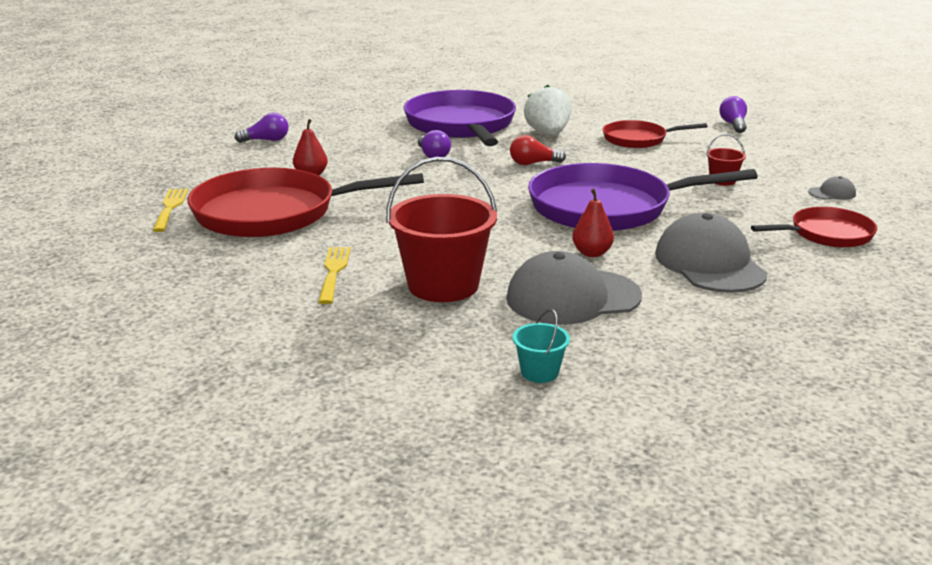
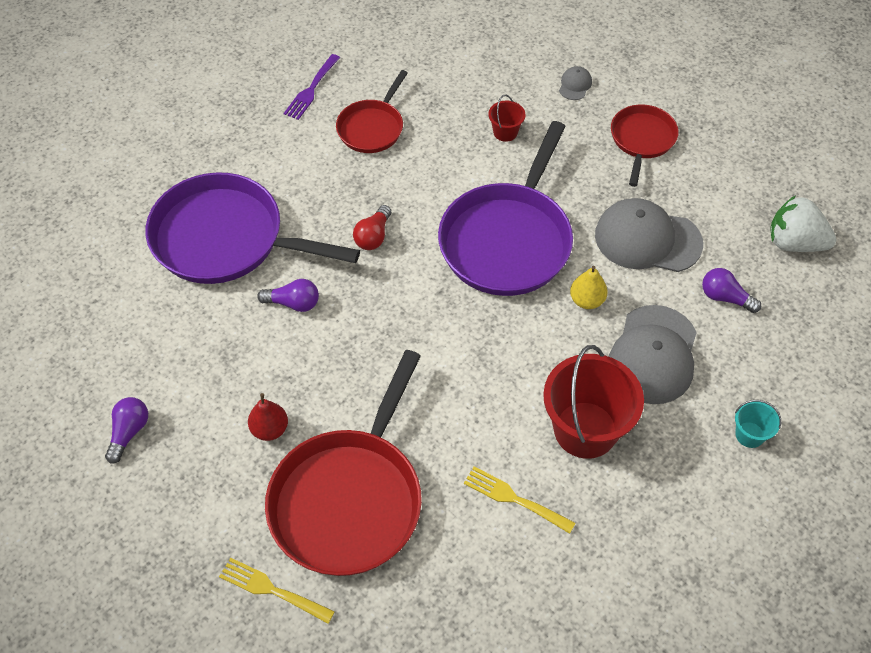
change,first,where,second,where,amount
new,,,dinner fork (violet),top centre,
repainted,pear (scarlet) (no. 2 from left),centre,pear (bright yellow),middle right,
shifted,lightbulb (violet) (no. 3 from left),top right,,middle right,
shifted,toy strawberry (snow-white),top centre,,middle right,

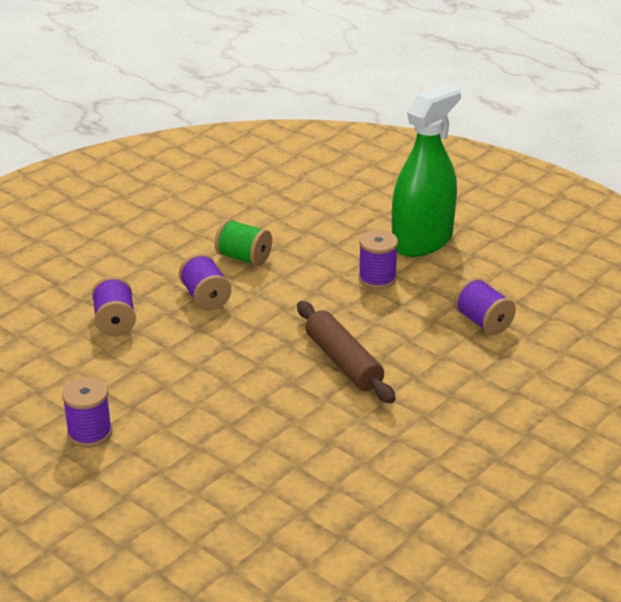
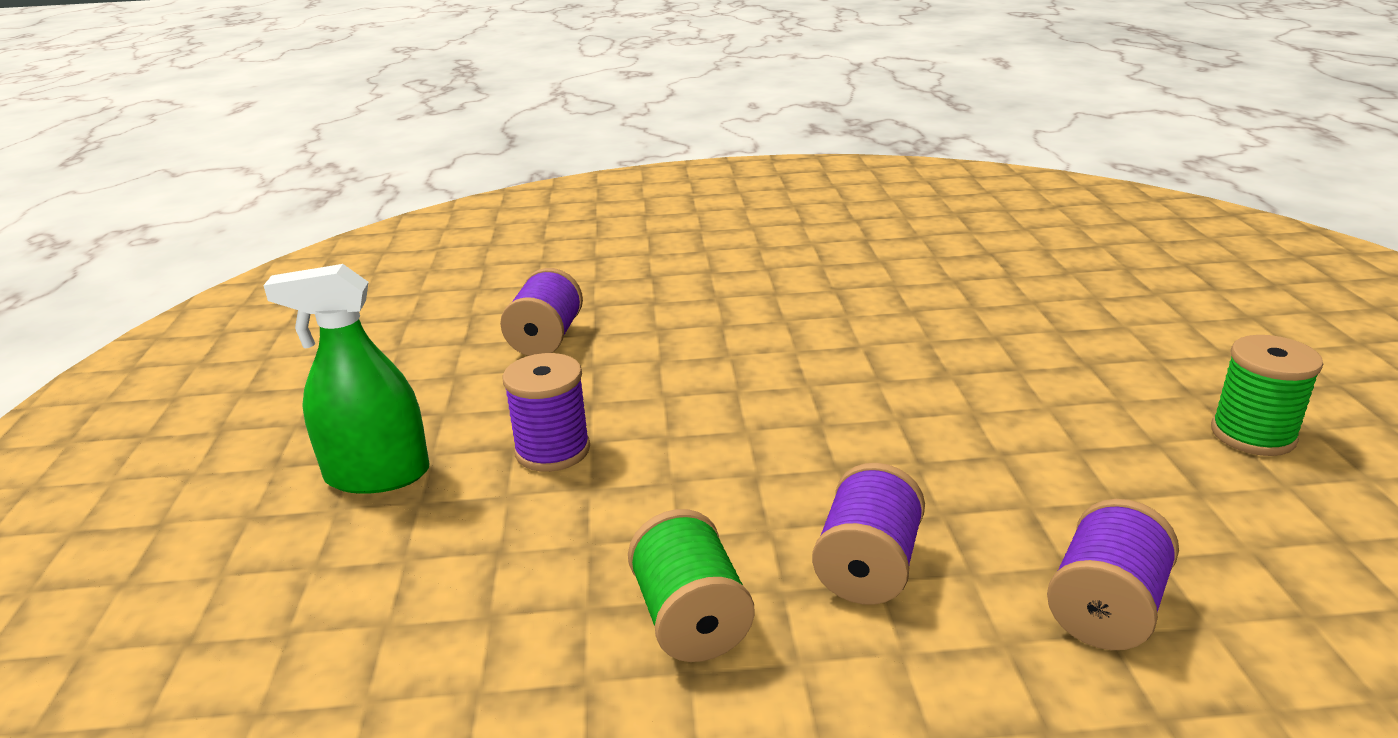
change,first,where,second,where,amount
scaled,sprayer (emerald),top right,,middle left,x0.66
repainted,reel of thread (violet) (no. 1 from left),bottom left,reel of thread (emerald) (no. 2 from left),middle right,
gone,rolling pin (russet),centre,,,

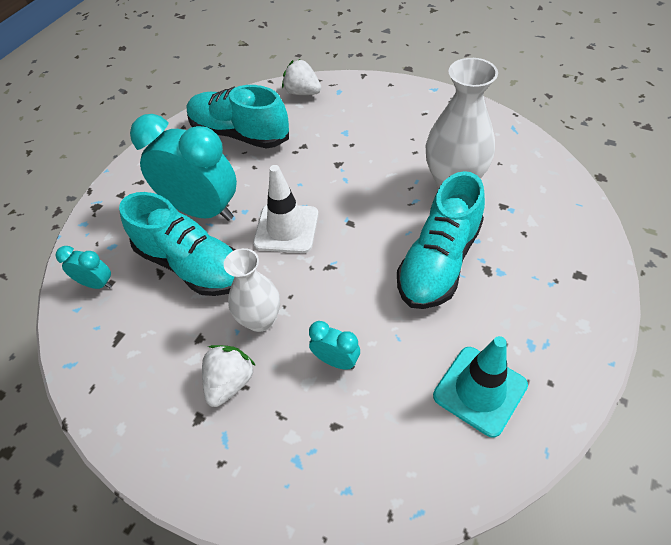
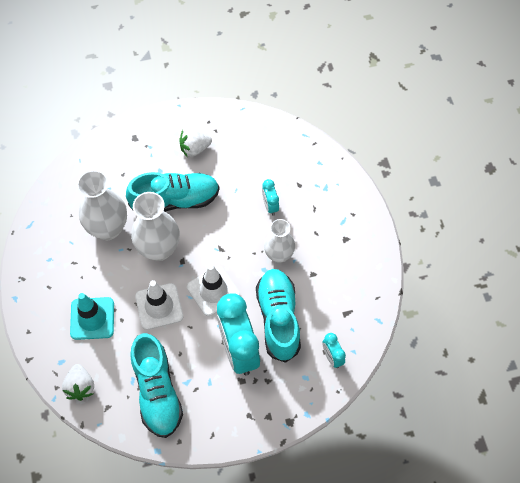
change,first,where,second,where,amount
shifted,road cone (turquoise),bottom right,,middle left,
new,,,tall vase (snow-white) (no. 2 from left),middle left,
new,,,road cone (snow-white) (no. 1 from left),middle left,
shifted,toy strawberry (snow-white) (no. 1 from left in the first image),bottom centre,toy strawberry (snow-white) (no. 2 from left),top centre,

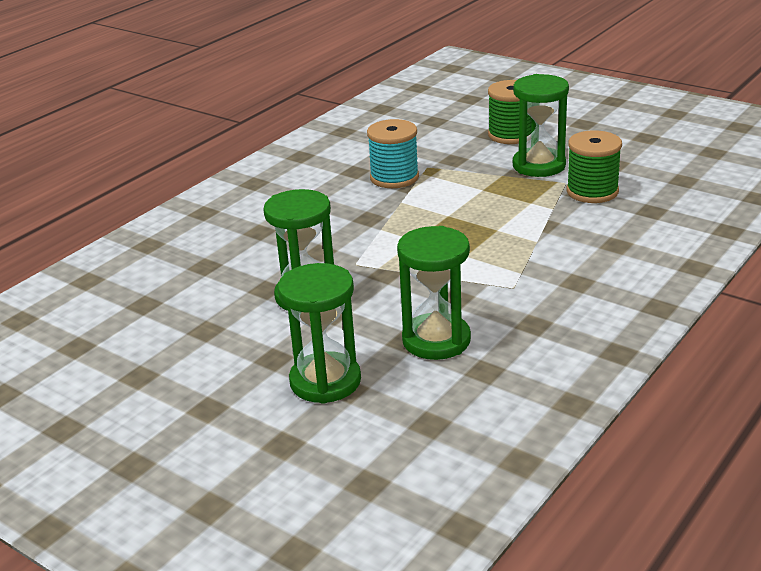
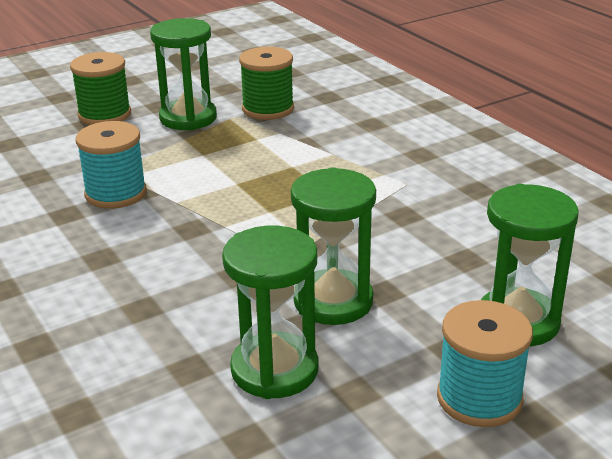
change,first,where,second,where,amount
shifted,hourglass (emerald) (no. 3 from left in the first image),centre,hourglass (emerald) (no. 2 from left),bottom centre,
new,,,reel of thread (turquoise) (no. 2 from left),bottom right,

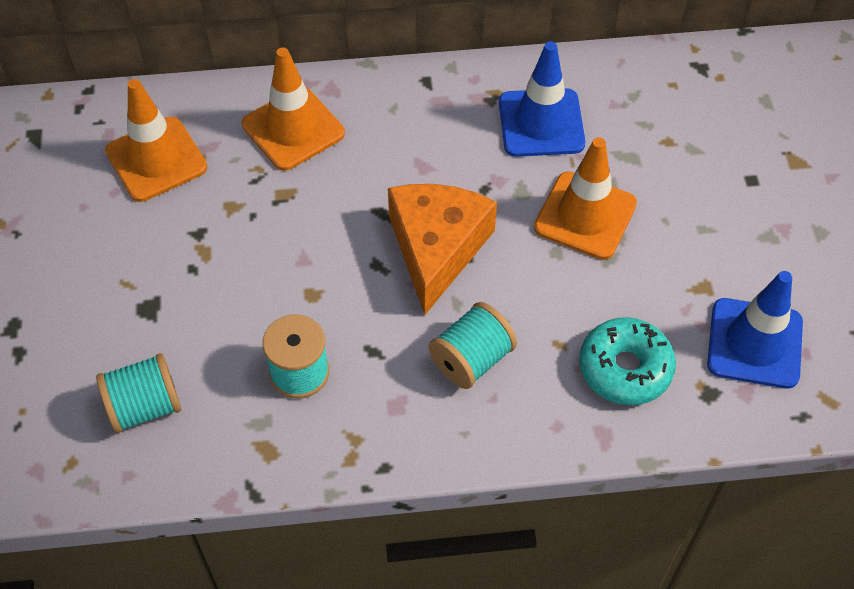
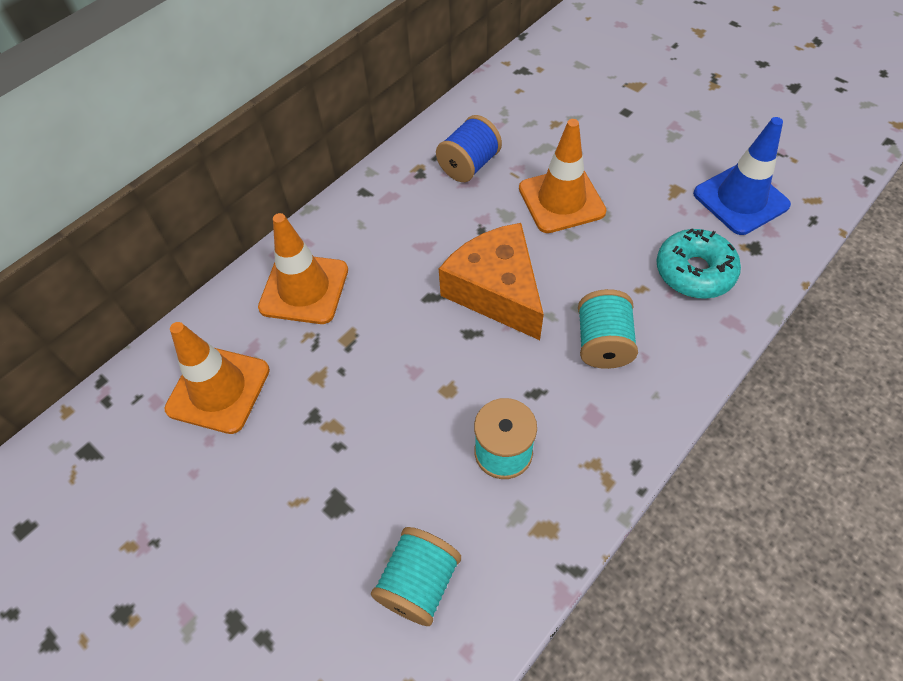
change,first,where,second,where,amount
swapped,road cone (blue) (no. 1 from left),top centre,reel of thread (blue),top centre,

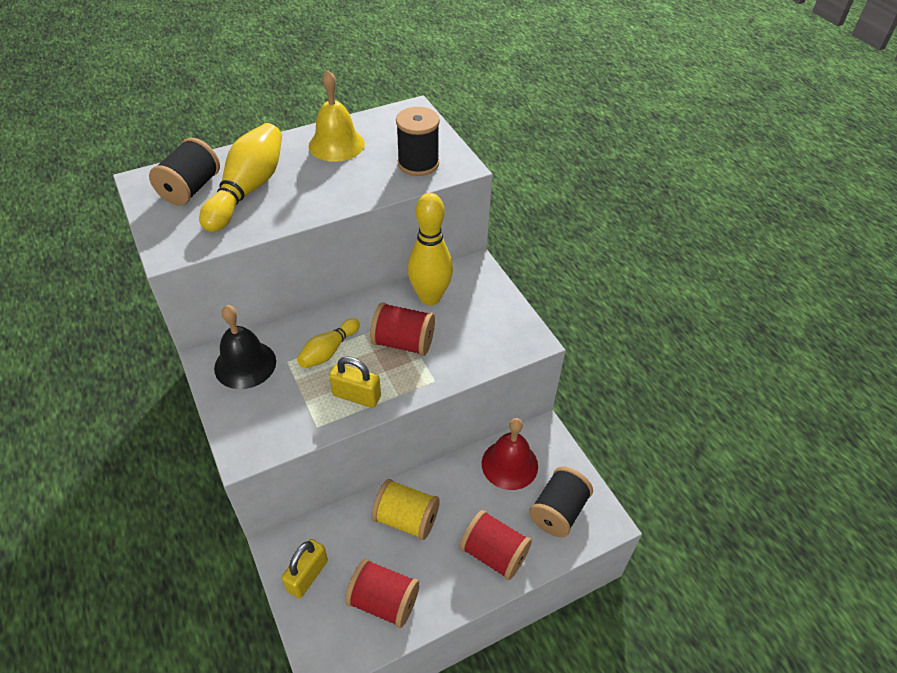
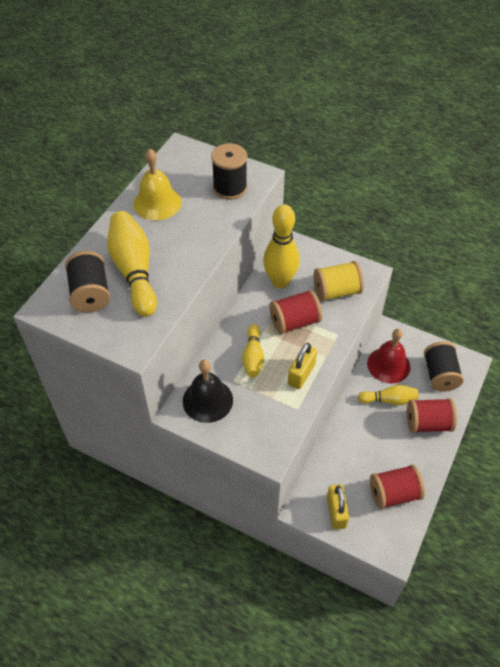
change,first,where,second,where,amount
rotated,padlock (bright yellow) (no. 2 from left in the first image),centre,padlock (bright yellow) (no. 1 from left),centre,45 degrees counterclockwise
shifted,reel of thread (bright yellow),bottom centre,,middle right,
new,,,skittle (bright yellow) (no. 4 from left),middle right,

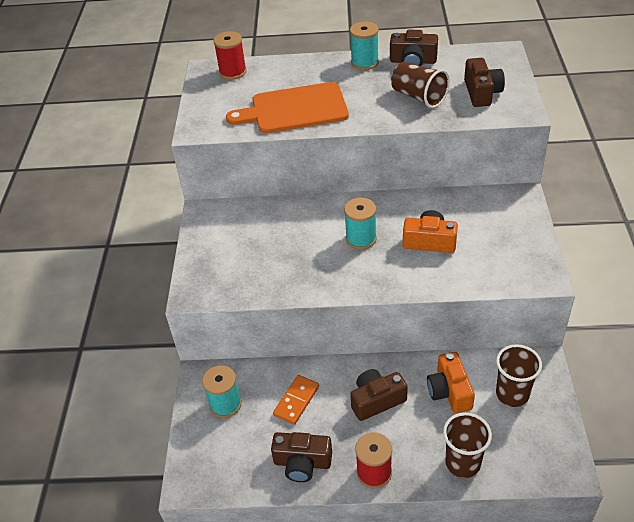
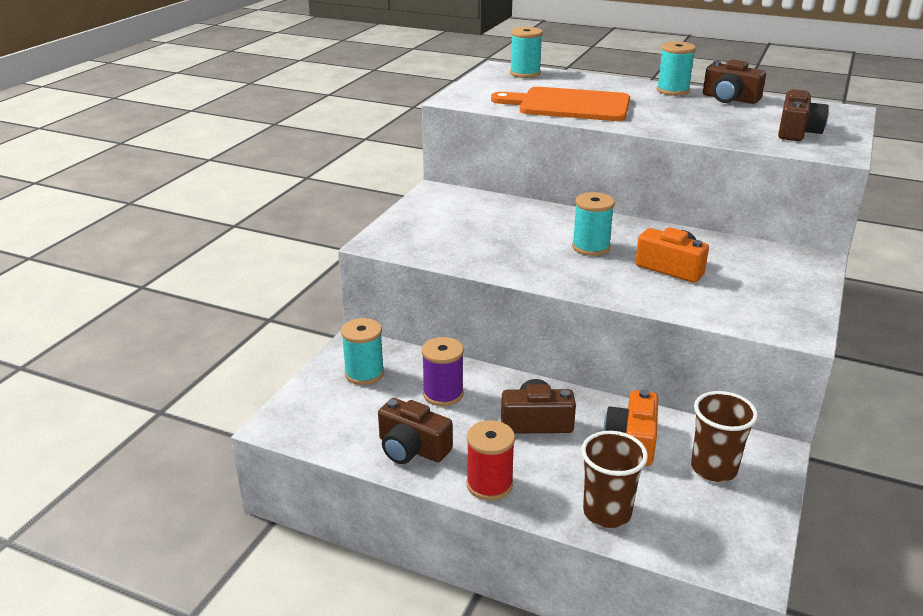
change,first,where,second,where,amount
swapped,domino (bright orange),bottom centre,reel of thread (violet),centre,
repainted,reel of thread (scarlet) (no. 1 from left),top centre,reel of thread (turquoise) (no. 2 from left),top centre,
gone,tumbler (russet) (no. 1 from left),top centre,,,

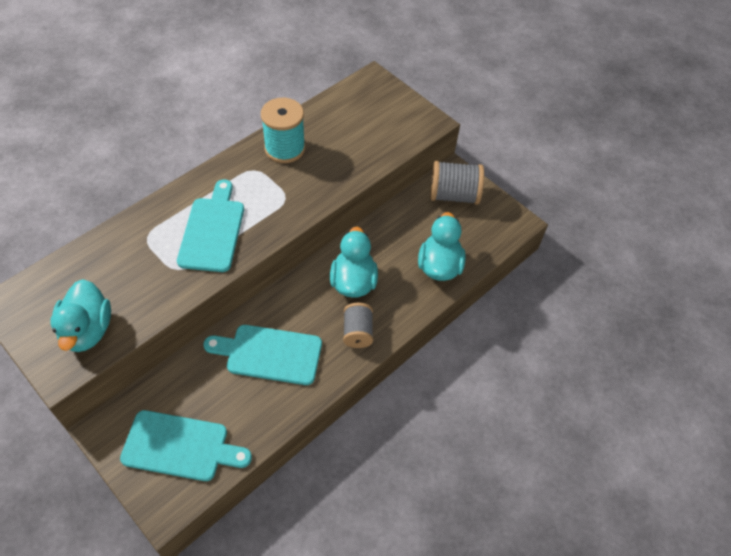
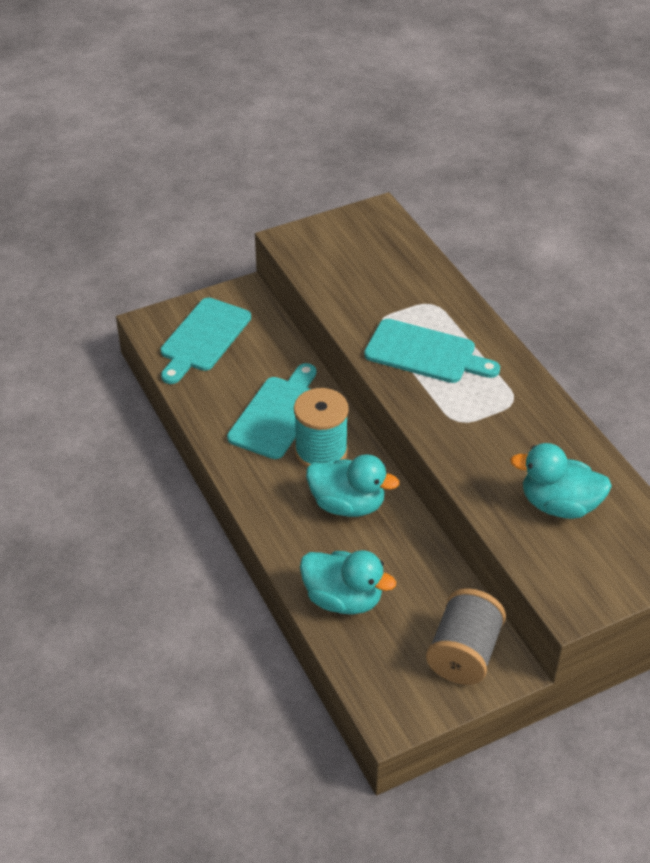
change,first,where,second,where,amount
shifted,reel of thread (turquoise),top centre,,centre,
shifted,toy duck (turquoise) (no. 1 from left in the first image),middle left,toy duck (turquoise) (no. 3 from left),middle right,
gone,reel of thread (ash-grey) (no. 1 from left),centre,,,

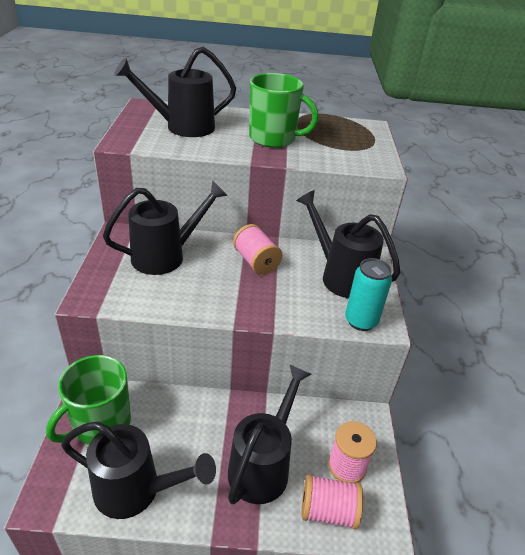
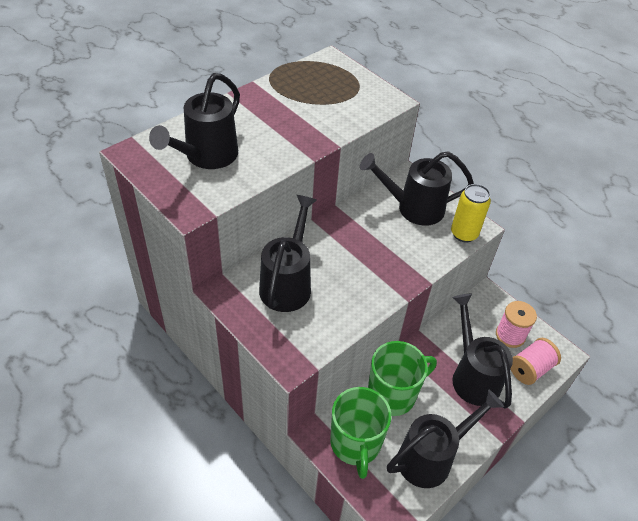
change,first,where,second,where,amount
shifted,coffee mug (emerald) (no. 2 from left),top centre,,bottom centre,
repainted,soda can (turquoise),middle right,soda can (bright yellow),middle right,
gone,reel of thread (rosy) (no. 1 from left),centre,,,

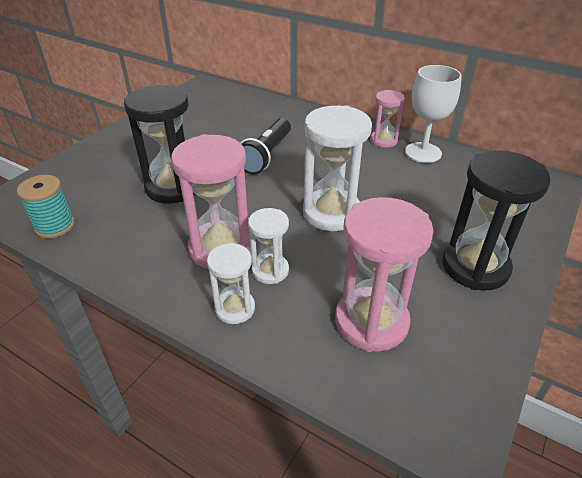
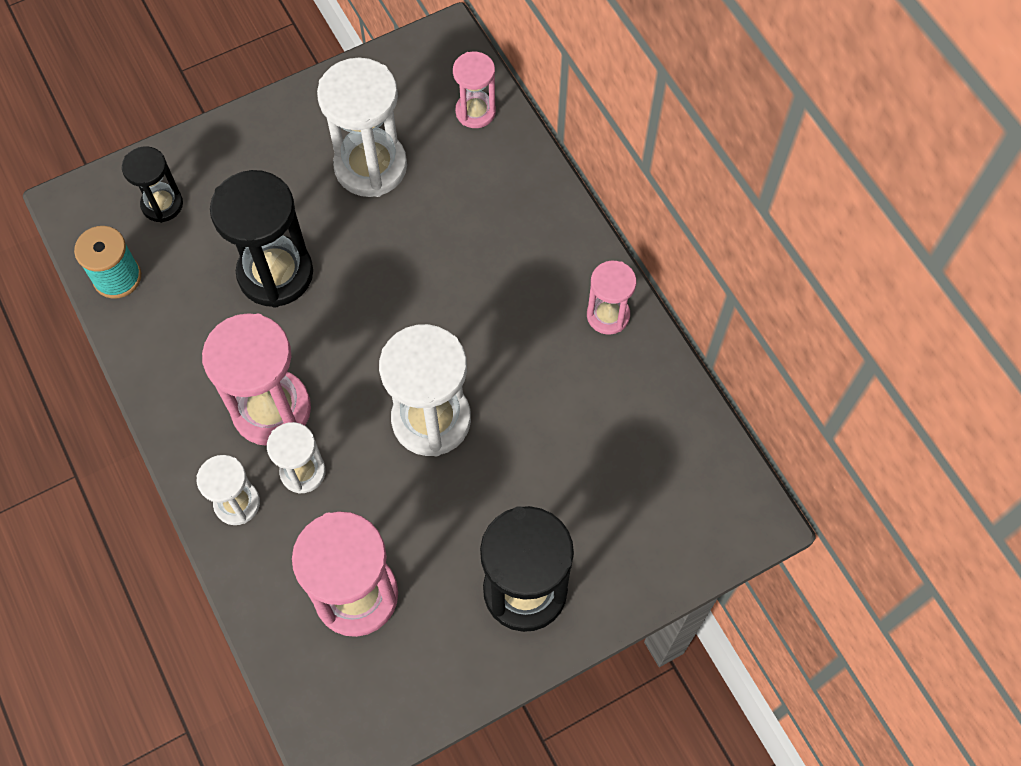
change,first,where,second,where,amount
new,,,hourglass (black) (no. 1 from left),top left,
new,,,hourglass (snow-white) (no. 3 from left),top centre,
new,,,hourglass (rosy) (no. 3 from left),top centre,
gone,flashlight (black),top centre,,,
gone,wine glass (snow-white),top right,,,

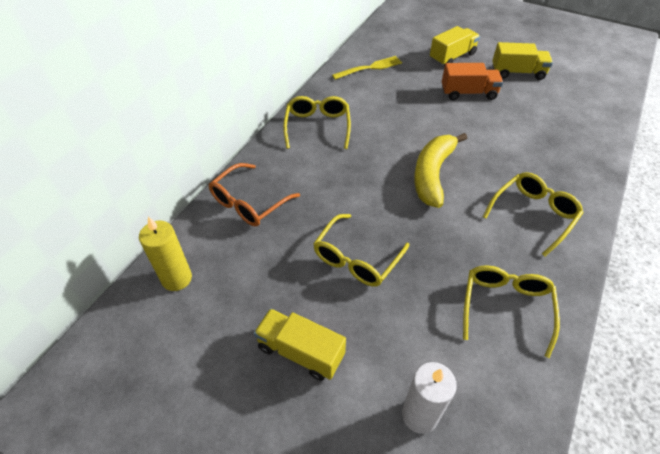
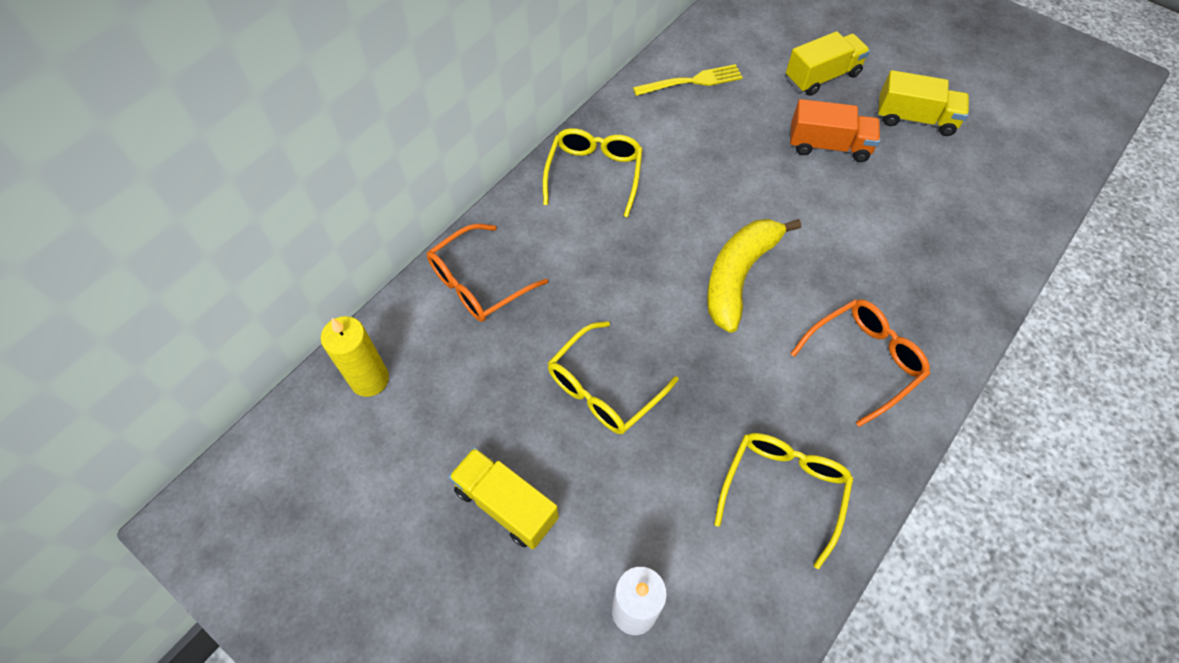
change,first,where,second,where,amount
repainted,spectacles (bright yellow) (no. 4 from left),middle right,spectacles (bright orange) (no. 2 from left),middle right,

